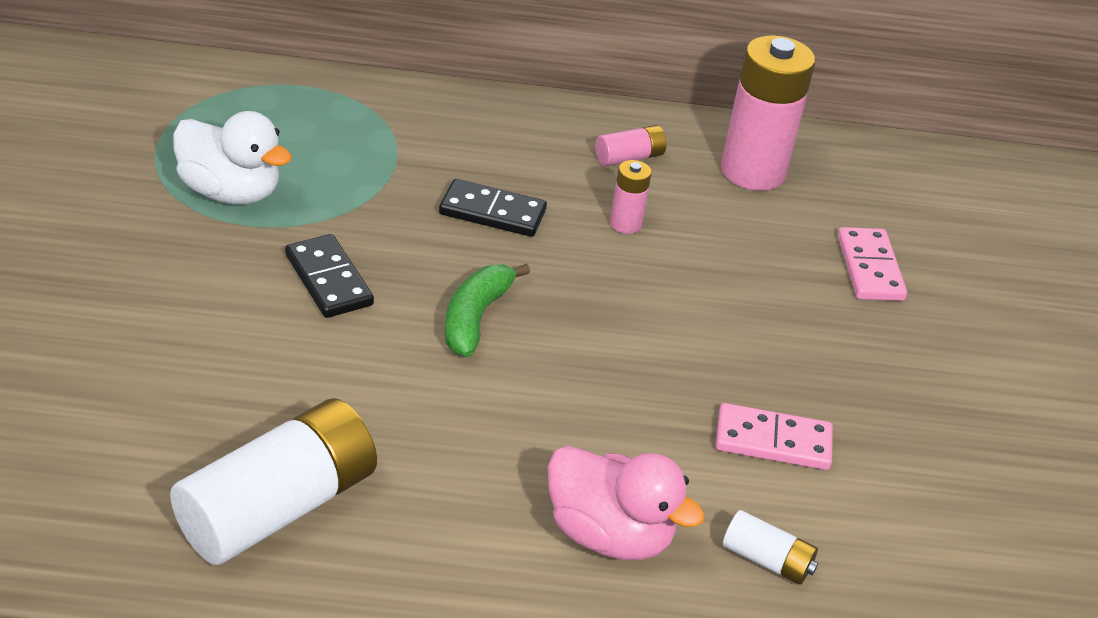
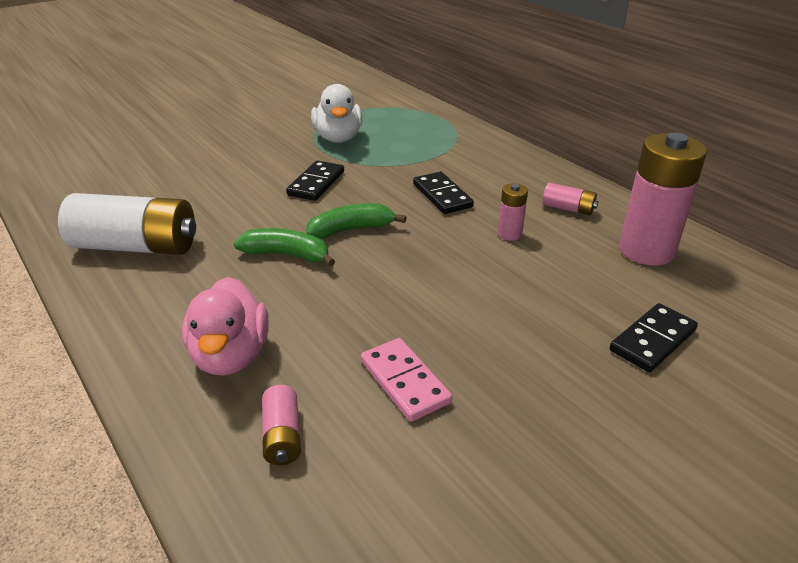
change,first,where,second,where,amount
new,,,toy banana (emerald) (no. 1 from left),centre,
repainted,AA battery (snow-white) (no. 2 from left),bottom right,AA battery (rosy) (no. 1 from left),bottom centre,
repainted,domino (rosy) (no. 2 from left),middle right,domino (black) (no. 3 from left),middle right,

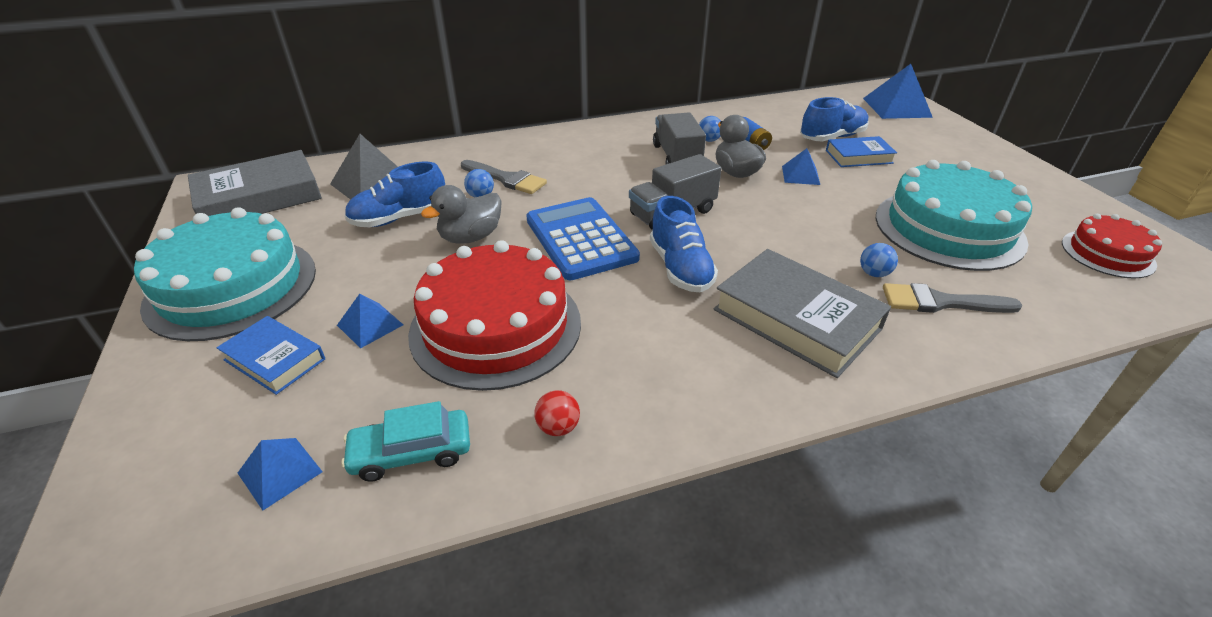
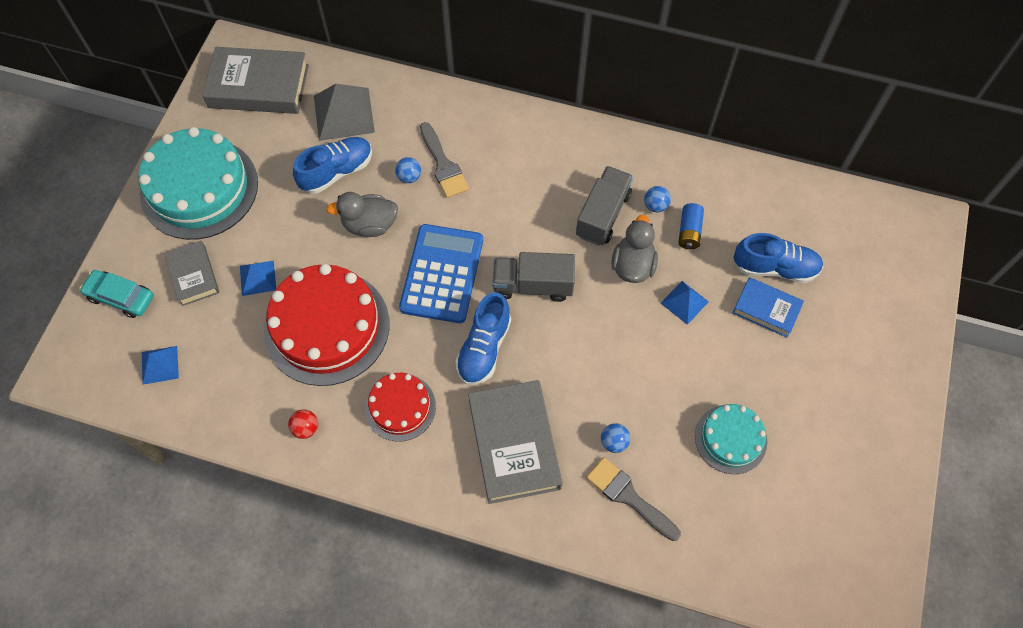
change,first,where,second,where,amount
shifted,car (turquoise),bottom centre,,middle left,
repainted,hardback (blue) (no. 1 from left),middle left,hardback (ash-grey) (no. 1 from left),middle left,
rotated,shoe (blue) (no. 1 from left),top left,,top left,135 degrees clockwise
shifted,gateau (scarlet) (no. 2 from left),middle right,,centre,
scaled,gateau (turquoise) (no. 2 from left),middle right,,bottom right,x0.55
gone,pyramid shape (blue) (no. 4 from left),top right,,,

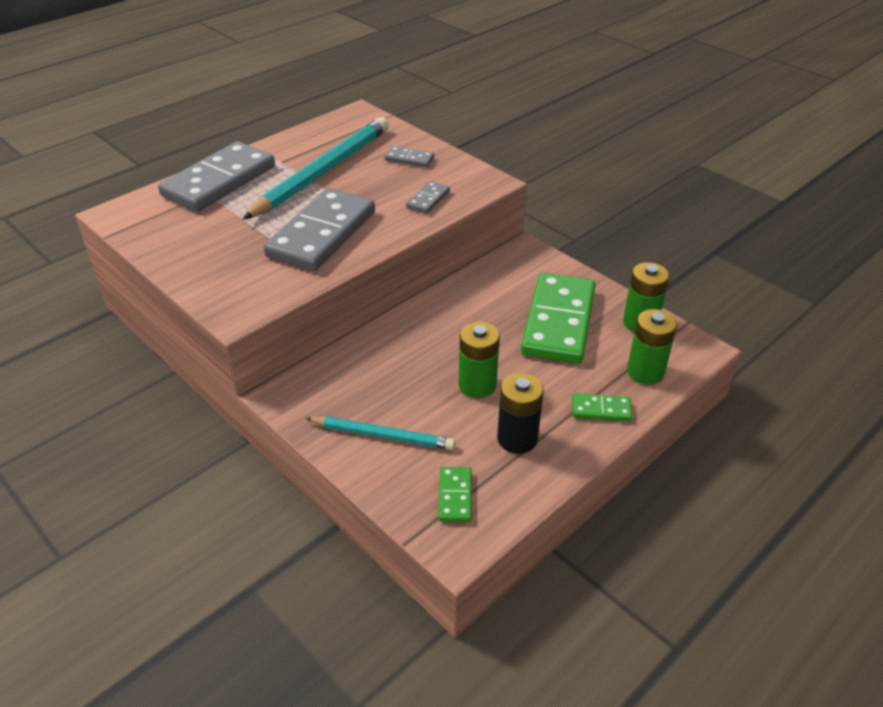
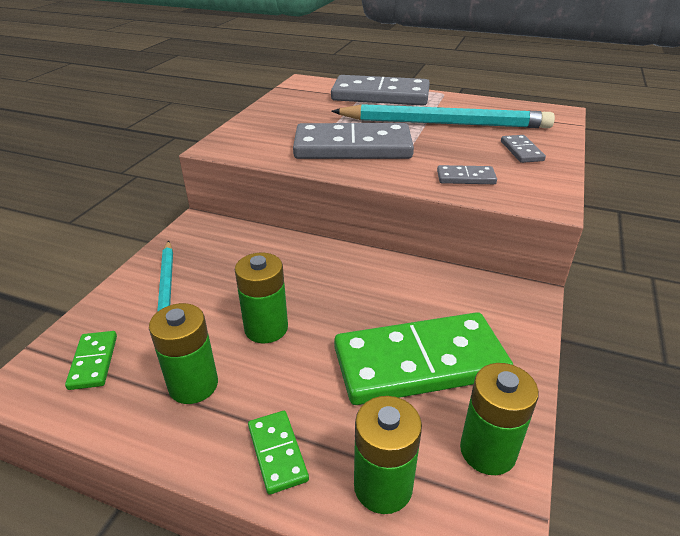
change,first,where,second,where,amount
rotated,domino (emerald) (no. 1 from left),bottom centre,,bottom left,75 degrees counterclockwise
repainted,AA battery (black),centre,AA battery (emerald) (no. 1 from left),middle left,

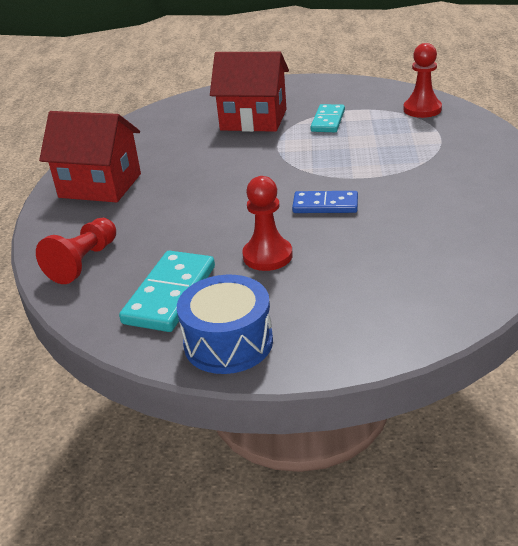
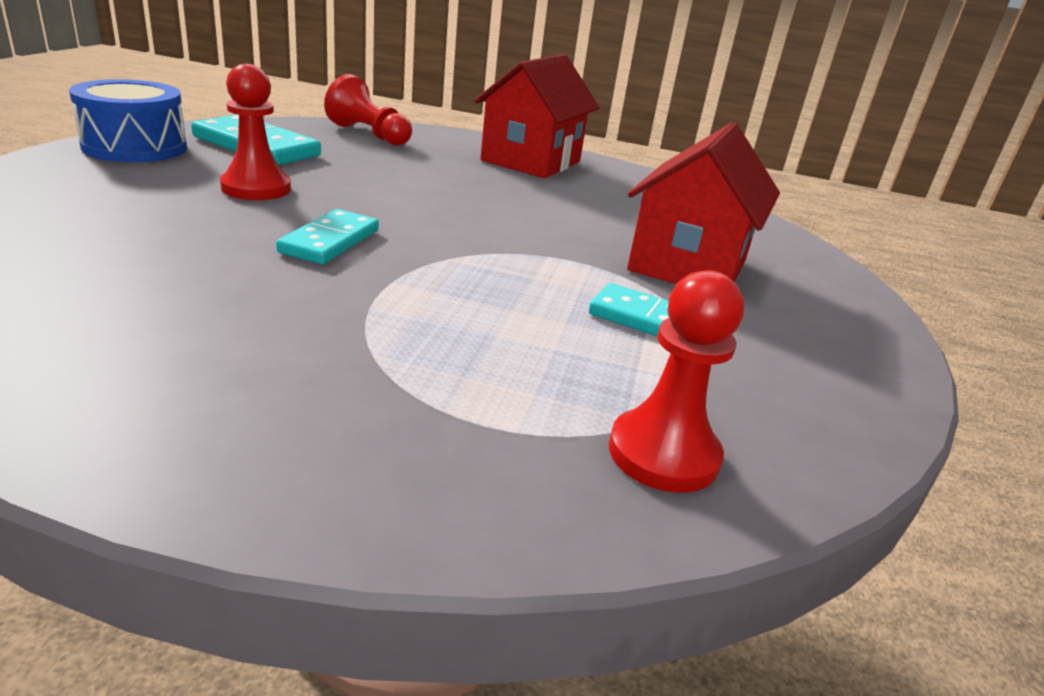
change,first,where,second,where,amount
repainted,domino (blue),centre,domino (turquoise) (no. 2 from left),middle left,

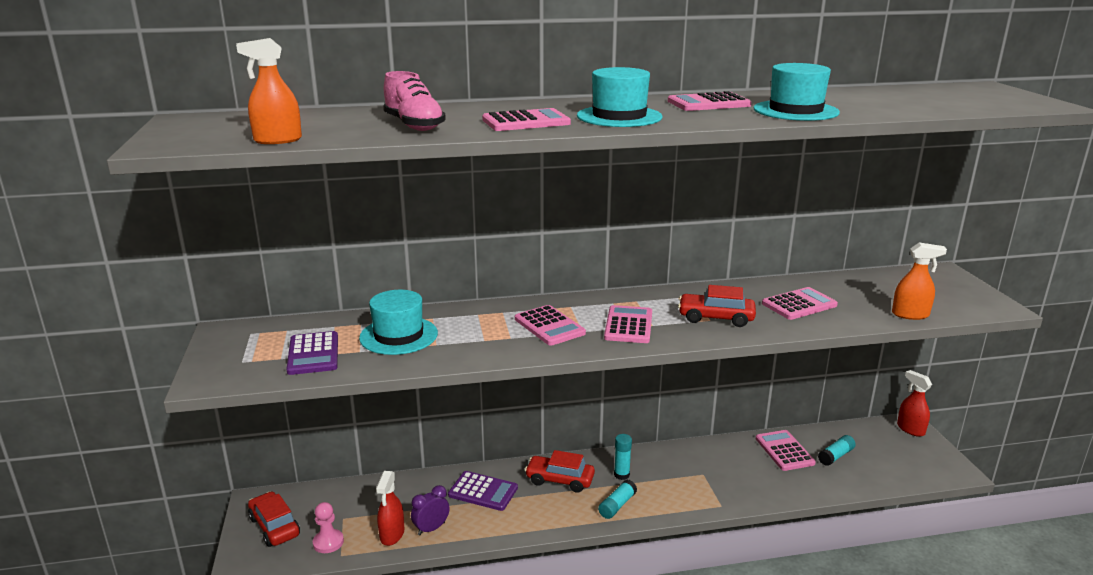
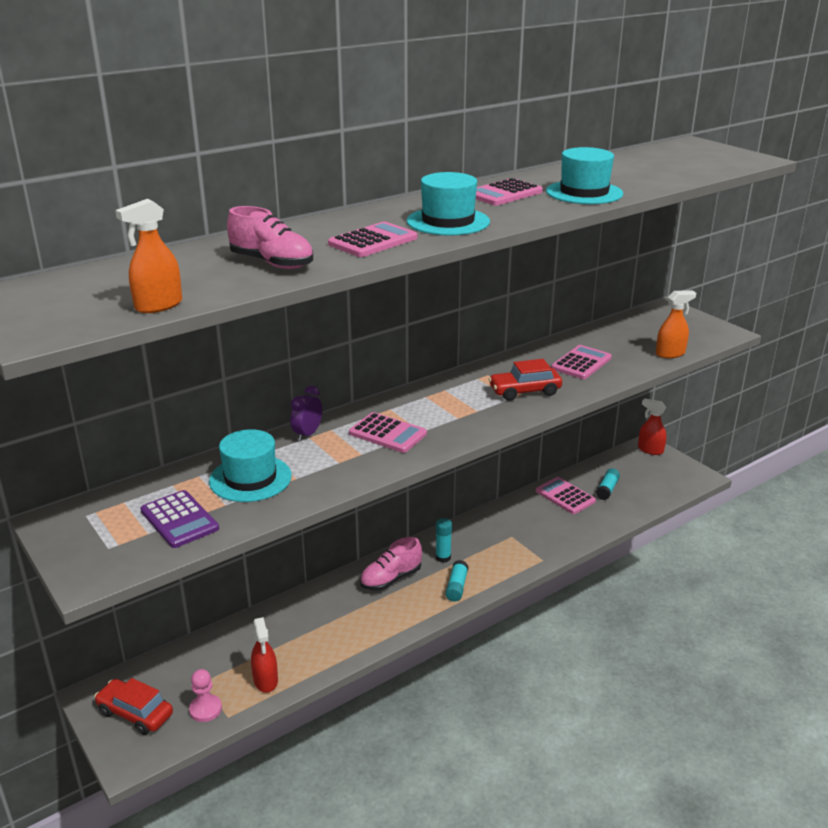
change,first,where,second,where,amount
shifted,alarm clock (violet),bottom centre,,centre,
swapped,car (scarlet) (no. 2 from left),bottom centre,shoe (rosy) (no. 2 from left),bottom centre,
gone,calculator (violet) (no. 2 from left),bottom centre,,,
gone,calculator (rosy) (no. 3 from left),centre,,,

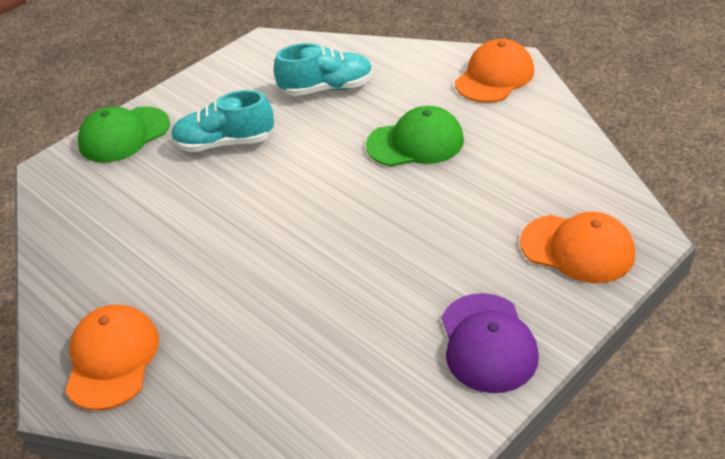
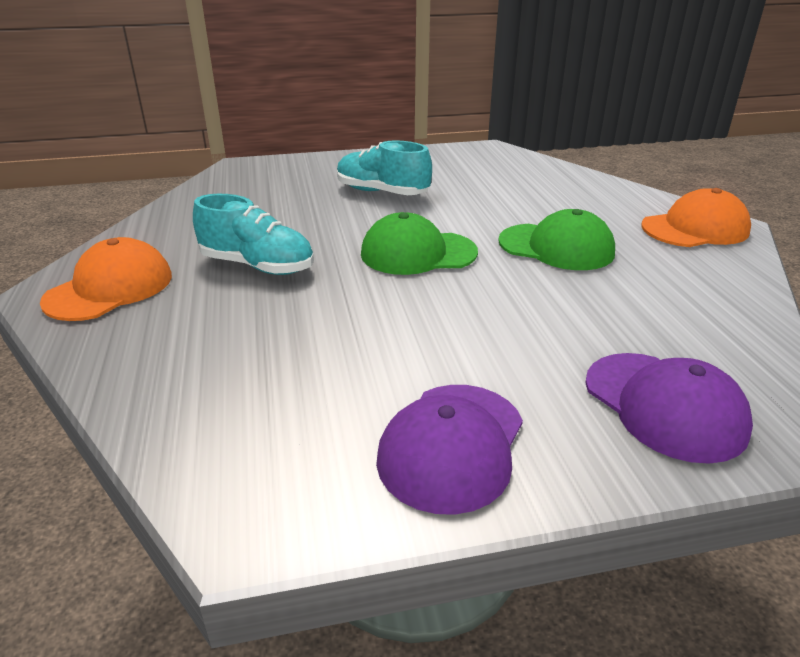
change,first,where,second,where,amount
shifted,shoe (turquoise) (no. 2 from left in the first image),top centre,shoe (turquoise) (no. 1 from left),middle left,
shifted,peaked cap (emerald) (no. 1 from left),top left,,centre,
repainted,peaked cap (bright orange) (no. 3 from left),middle right,peaked cap (violet) (no. 2 from left),middle right,

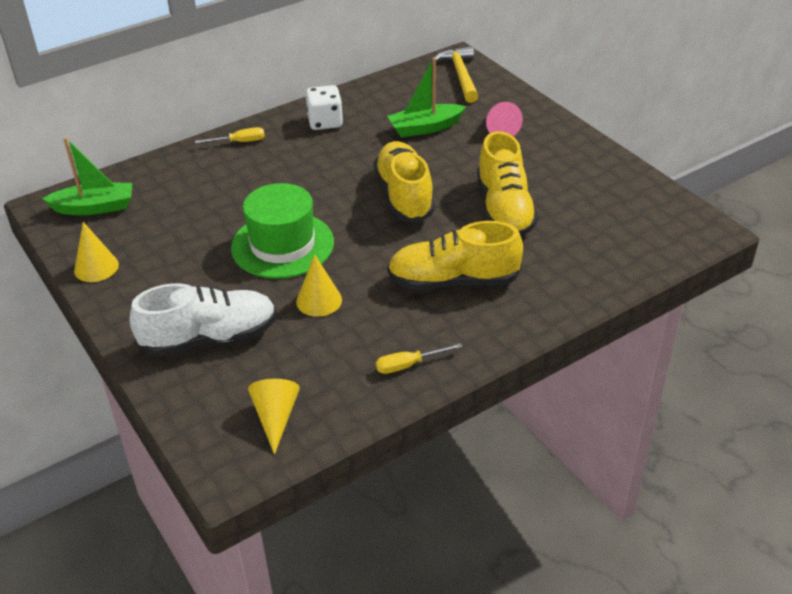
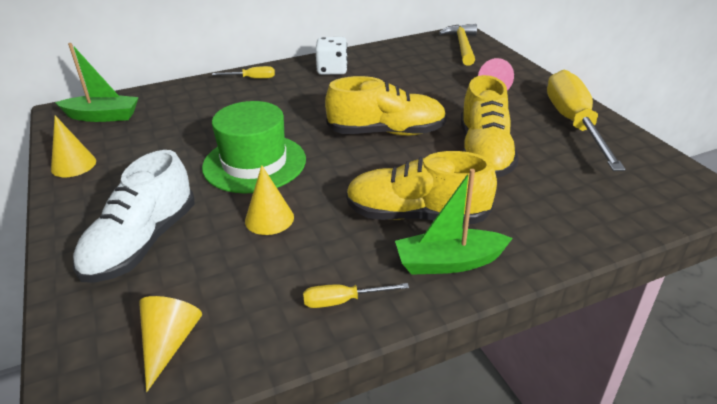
change,first,where,second,where,amount
rotated,shoe (snow-white),middle left,,middle left,120 degrees clockwise
rotated,shoe (bright yellow) (no. 1 from left),top centre,,top centre,90 degrees clockwise
shifted,sailboat (emerald) (no. 2 from left),top centre,,centre,
new,,,flat screwdriver (bright yellow) (no. 3 from left),top right,

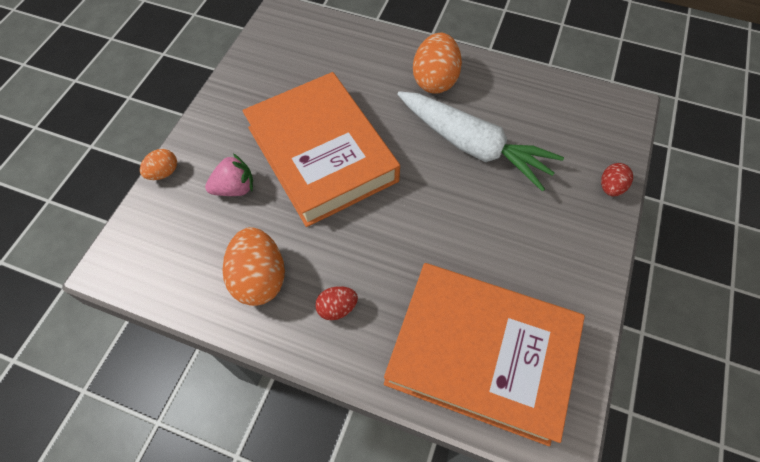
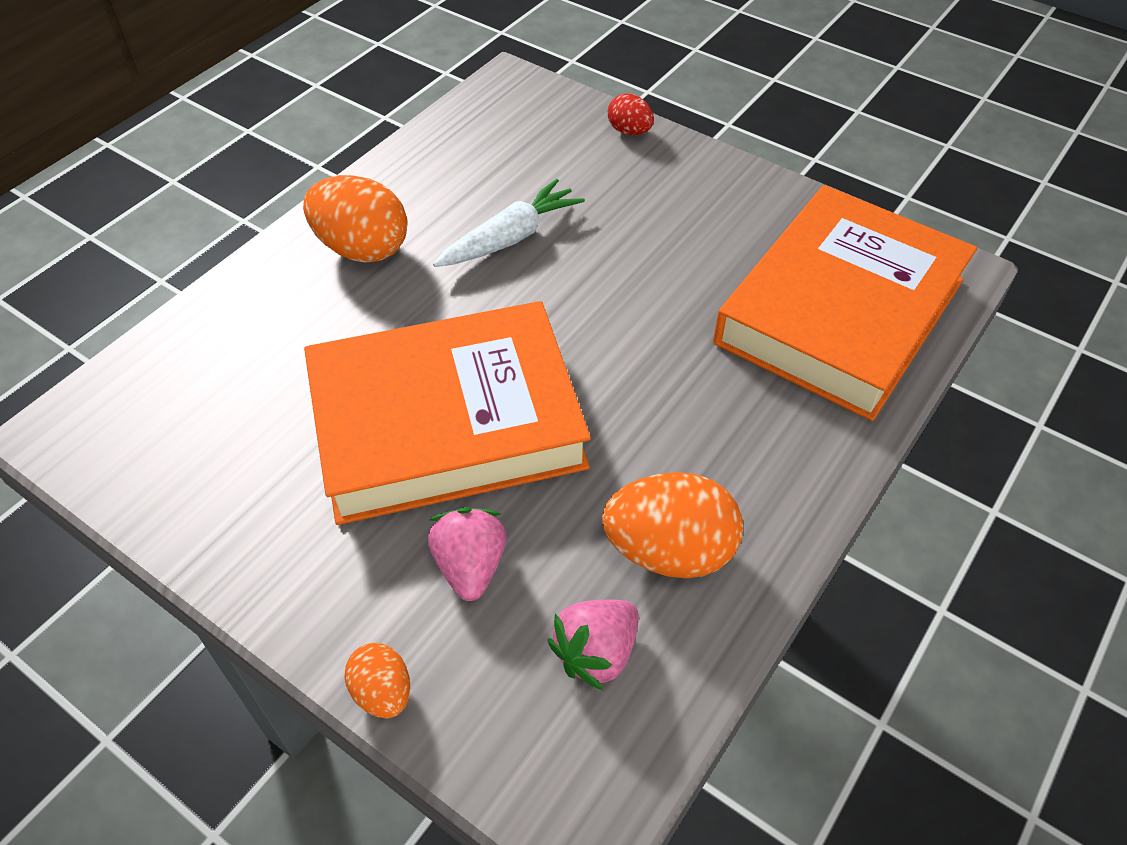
change,first,where,second,where,amount
scaled,root vegetable (snow-white),top centre,,top centre,x0.62
new,,,toy strawberry (rosy) (no. 2 from left),bottom centre,
gone,egg shape (scarlet) (no. 1 from left),centre,,,

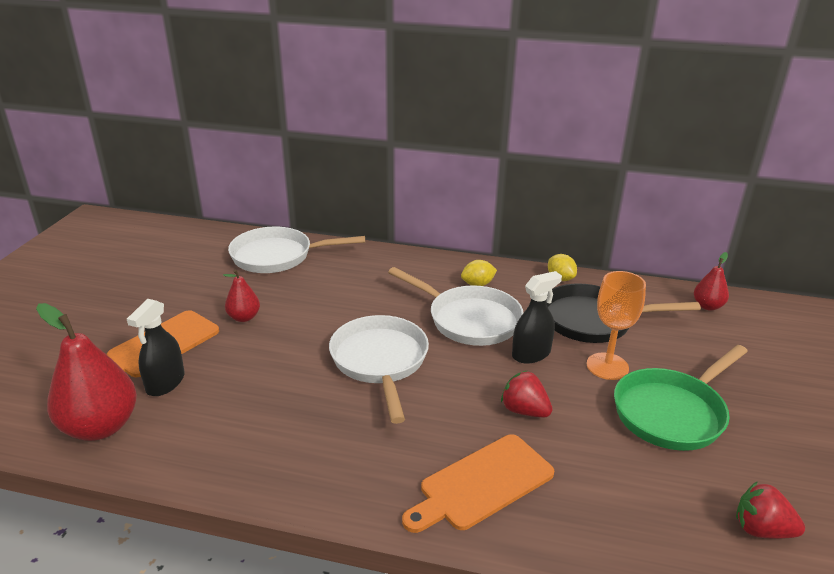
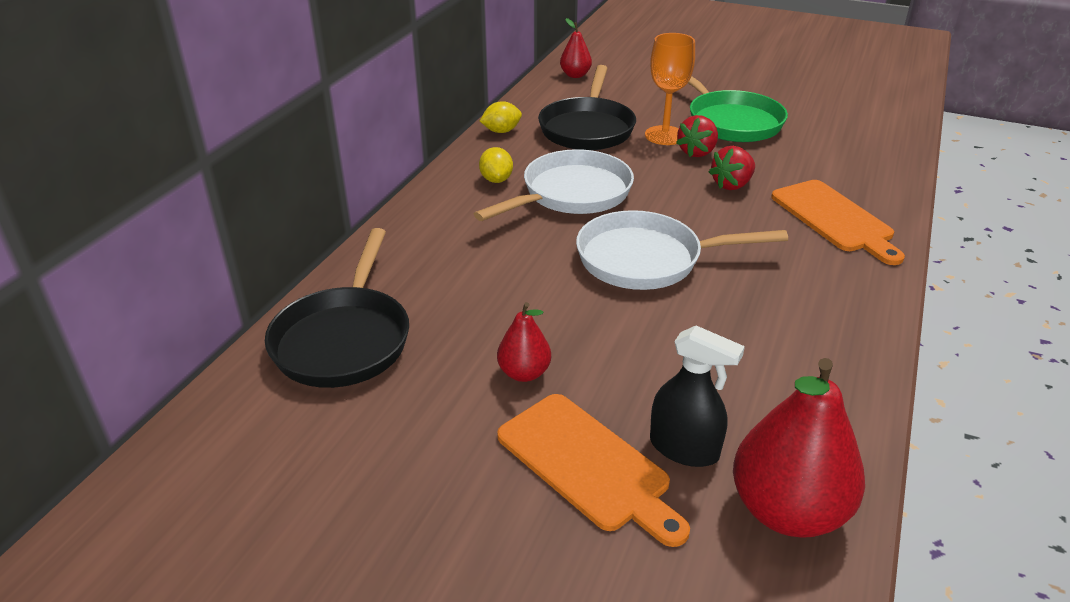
change,first,where,second,where,amount
repainted,pan (snow-white) (no. 1 from left),centre,pan (black) (no. 1 from left),middle left,
shifted,toy strawberry (scarlet) (no. 2 from left in the first image),bottom right,toy strawberry (scarlet) (no. 1 from left),top centre,
gone,sprayer (black) (no. 2 from left),centre,,,

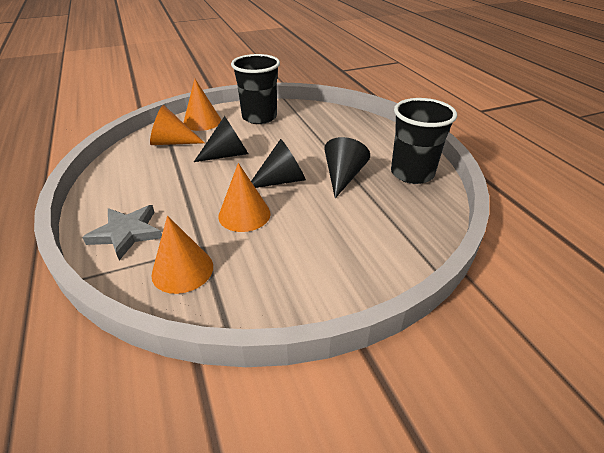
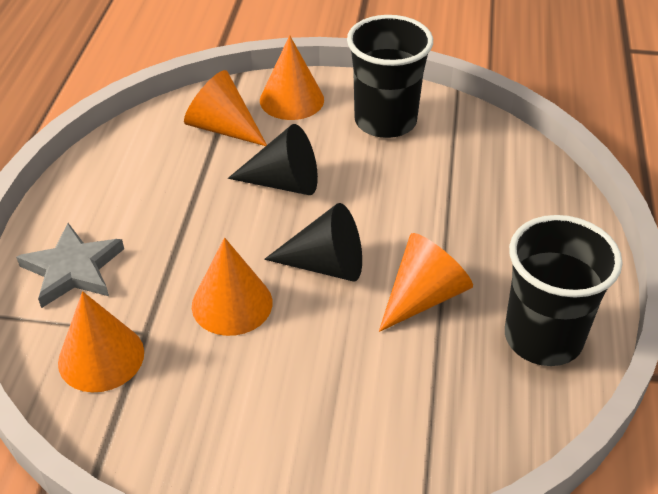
change,first,where,second,where,amount
repainted,cone (black) (no. 3 from left),centre,cone (bright orange) (no. 5 from left),centre,

